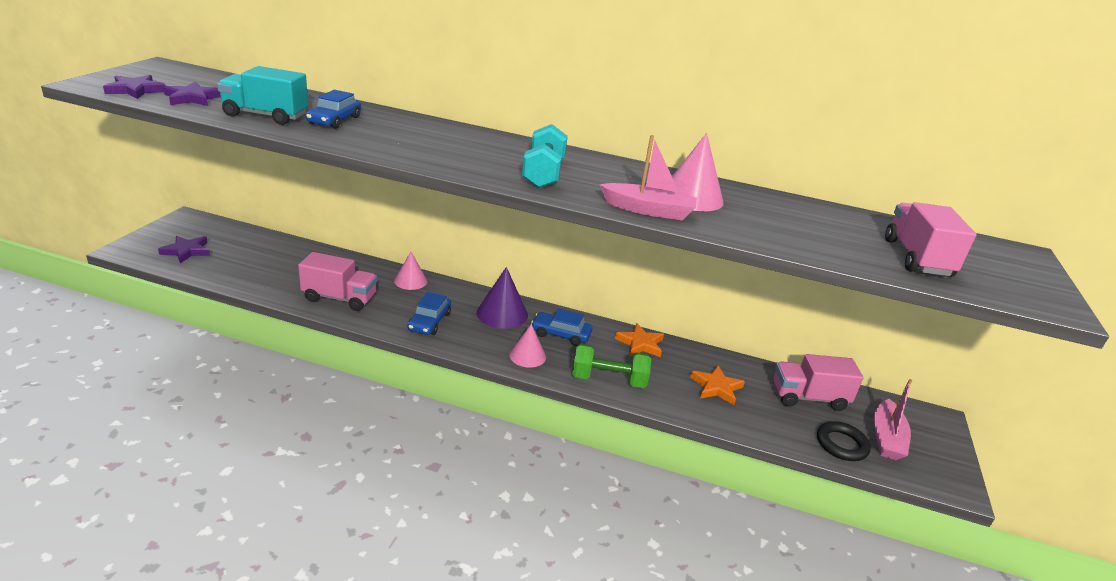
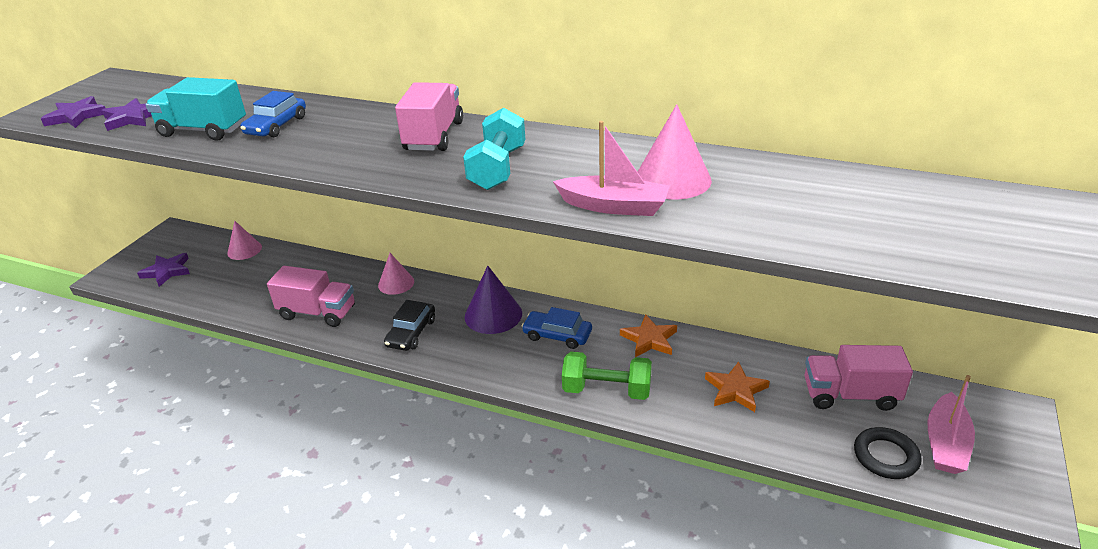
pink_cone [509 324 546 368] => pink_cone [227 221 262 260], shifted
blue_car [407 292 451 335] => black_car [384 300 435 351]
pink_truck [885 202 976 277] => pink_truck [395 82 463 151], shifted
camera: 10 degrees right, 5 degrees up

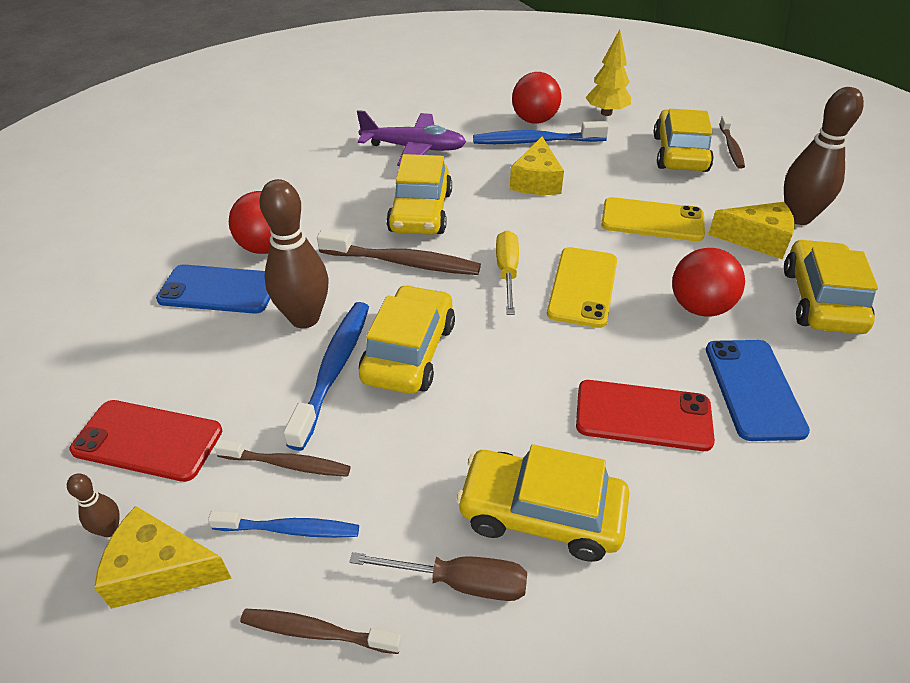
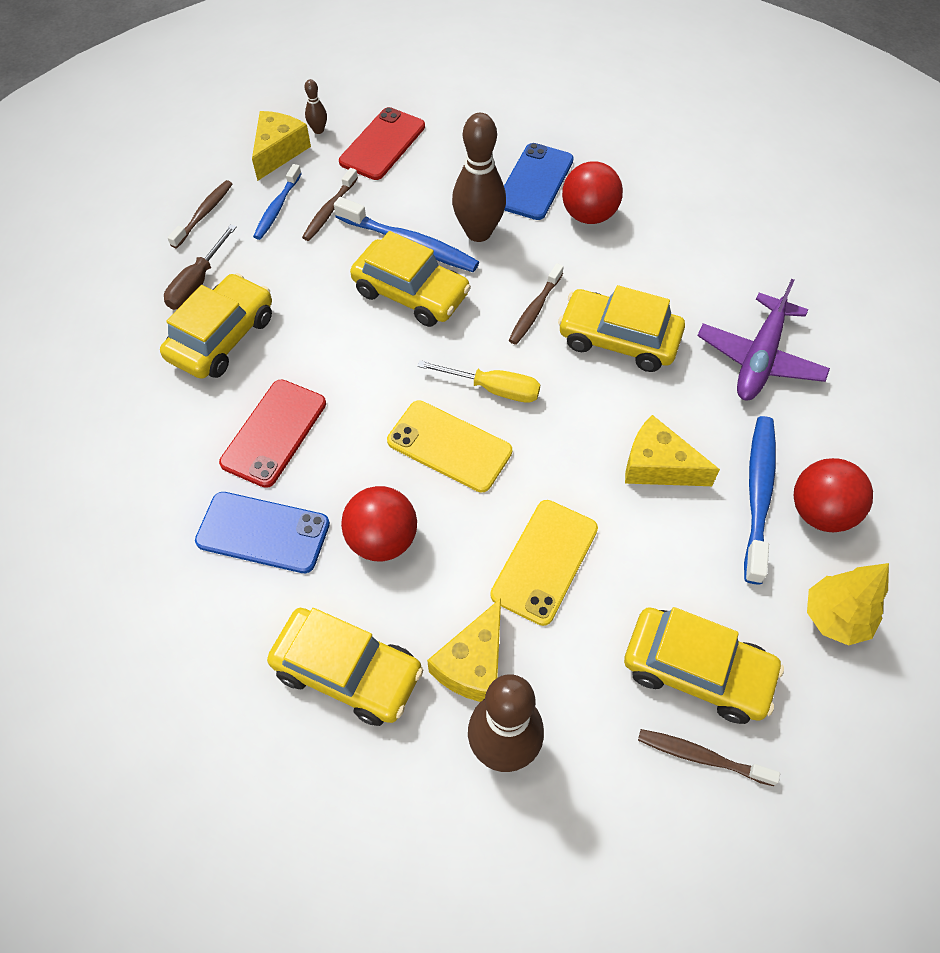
brown_toothbrush [317 230 481 275] => brown_toothbrush [509 263 564 345], x0.63
camera: 105 degrees right, 15 degrees up

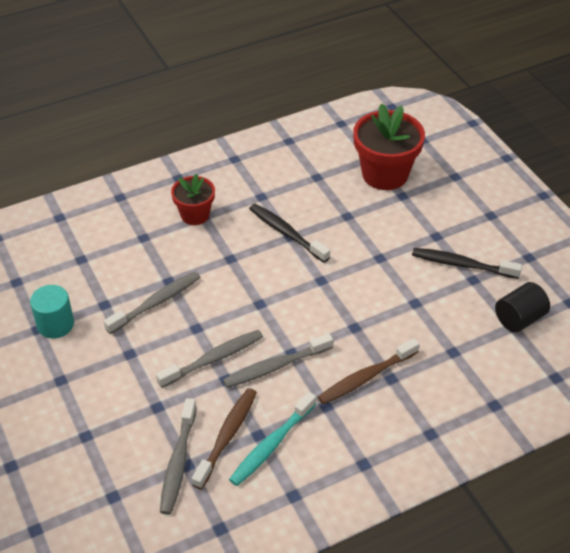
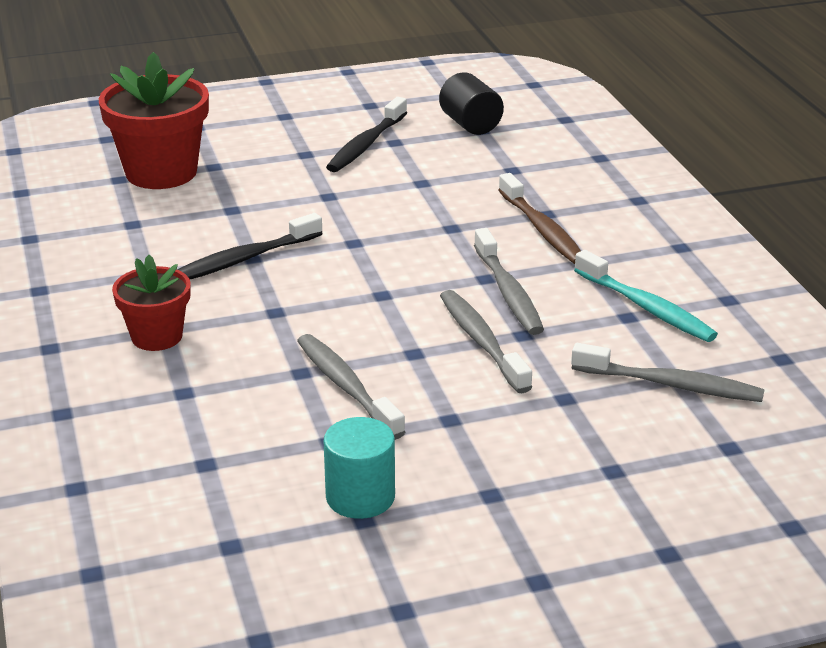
brown_toothbrush [192 388 257 489] => nothing
camera: 80 degrees left, 15 degrees down

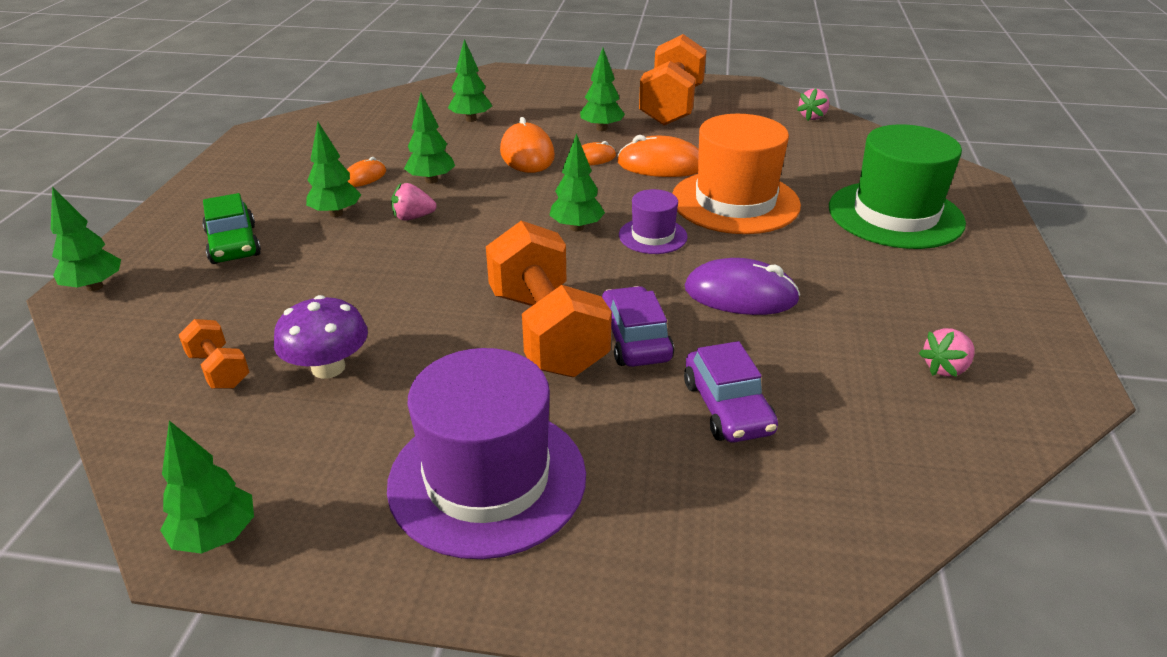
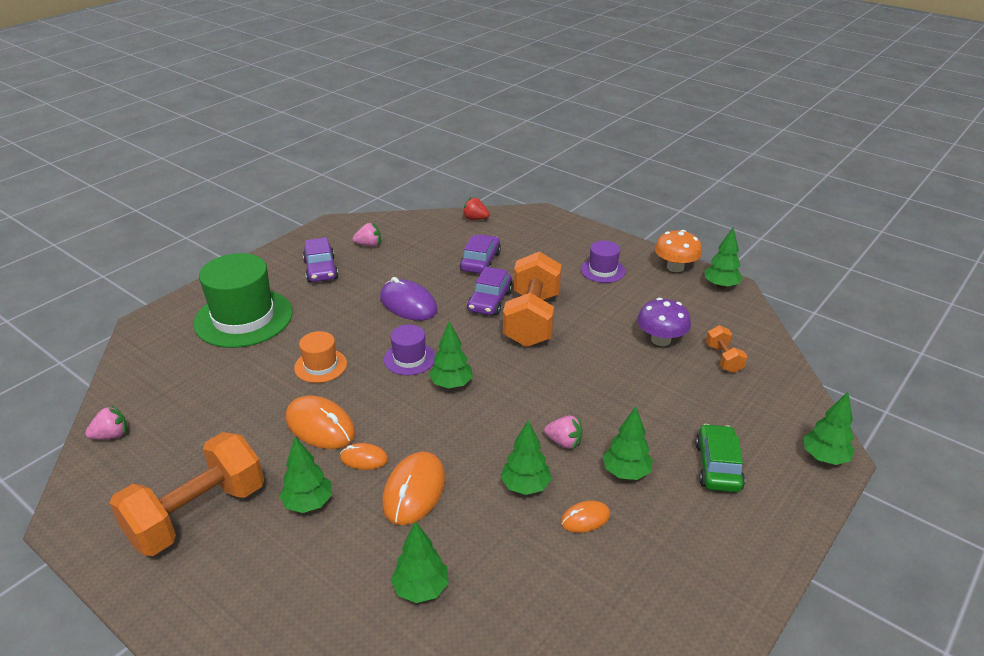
orange_hat [672 114 801 234] => orange_hat [294 331 347 383], x0.50
nothing => purple_car [303 237 338 282]
nothing => red_strawberry [463 197 490 220]
purple_hat [387 348 586 559] => purple_hat [581 241 626 283], x0.50
nothing => orange_mushroom [655 230 702 272]
camera: 150 degrees left, 0 degrees up

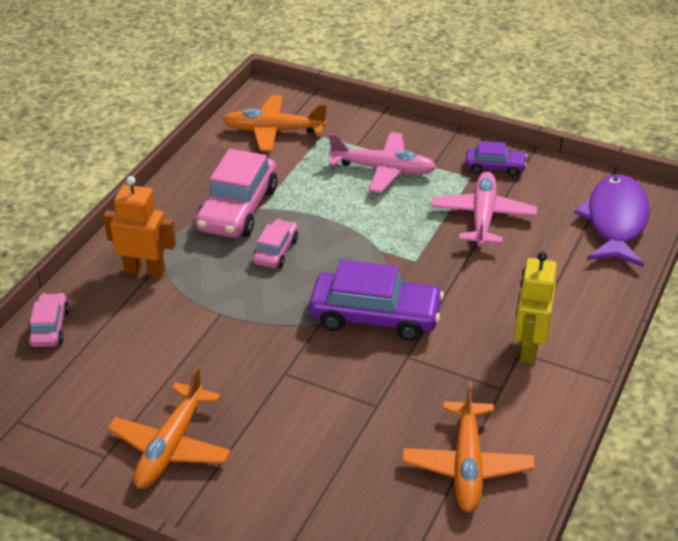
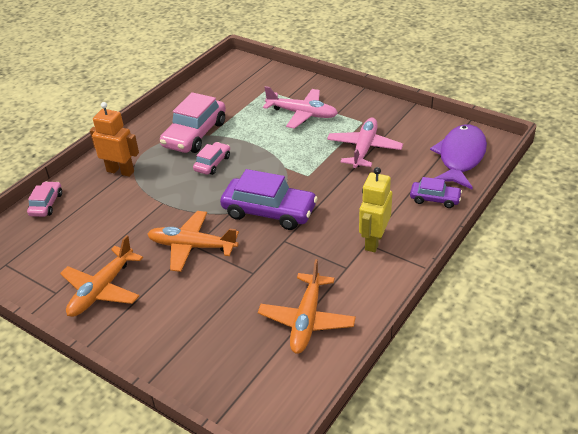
orange_plane [223 95 327 152] => orange_plane [147 211 239 272], shifted
purple_car [465 141 527 176] => purple_car [410 177 462 208], shifted
camera: 10 degrees right, 0 degrees up

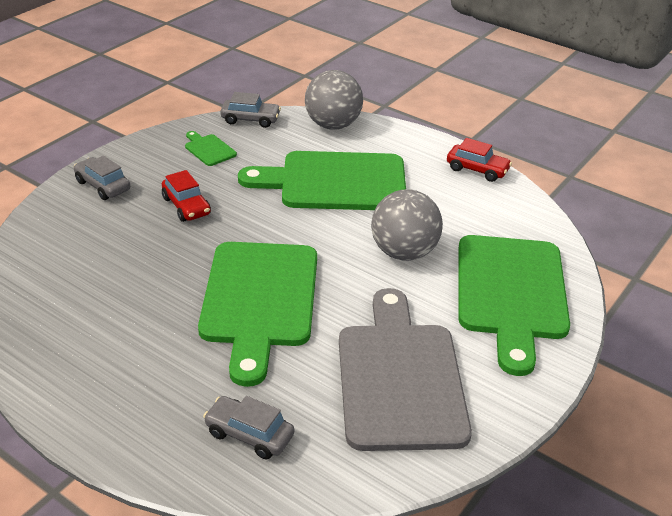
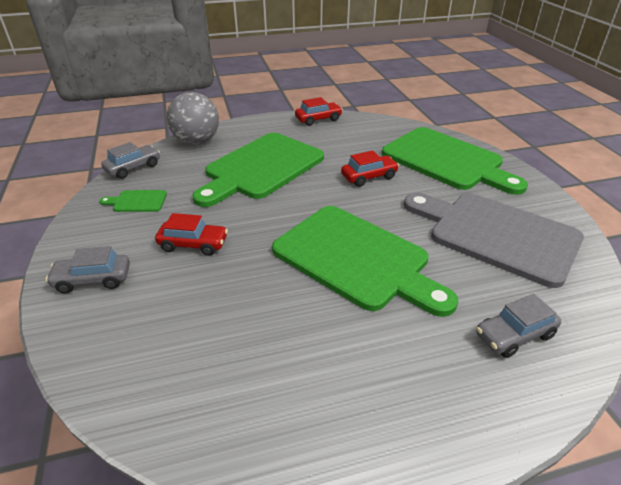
grey_ball [371 189 443 261] => red_car [341 150 399 187]
camera: 50 degrees left, 0 degrees up

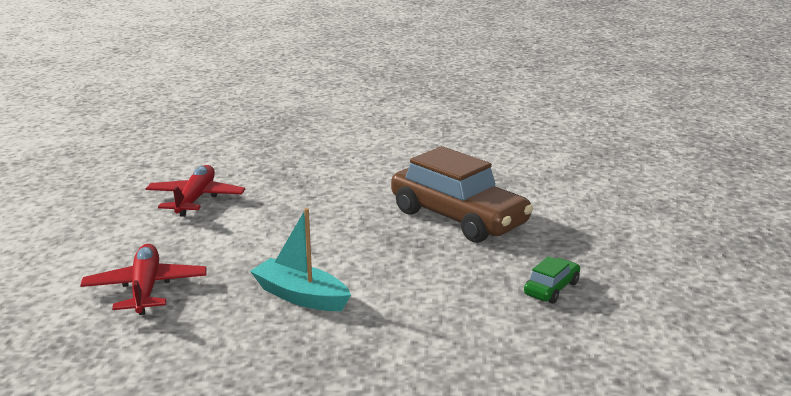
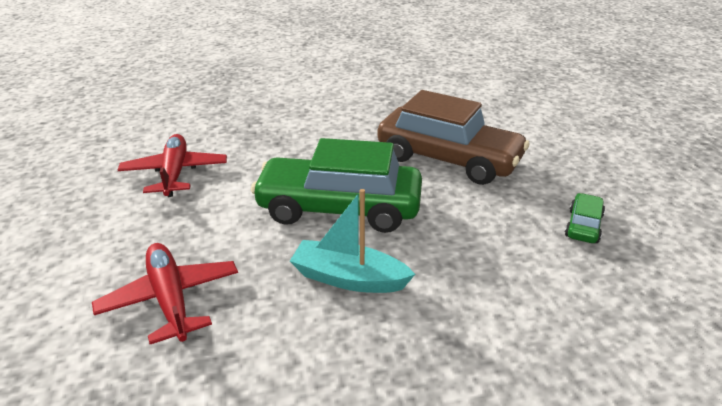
nothing => green_car [251 138 422 233]
camera: 15 degrees left, 10 degrees up

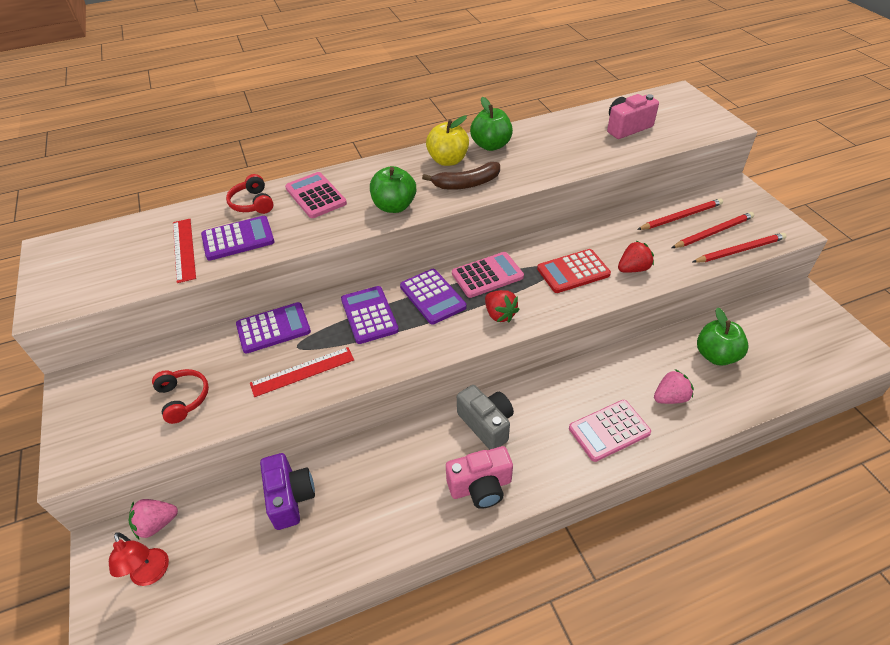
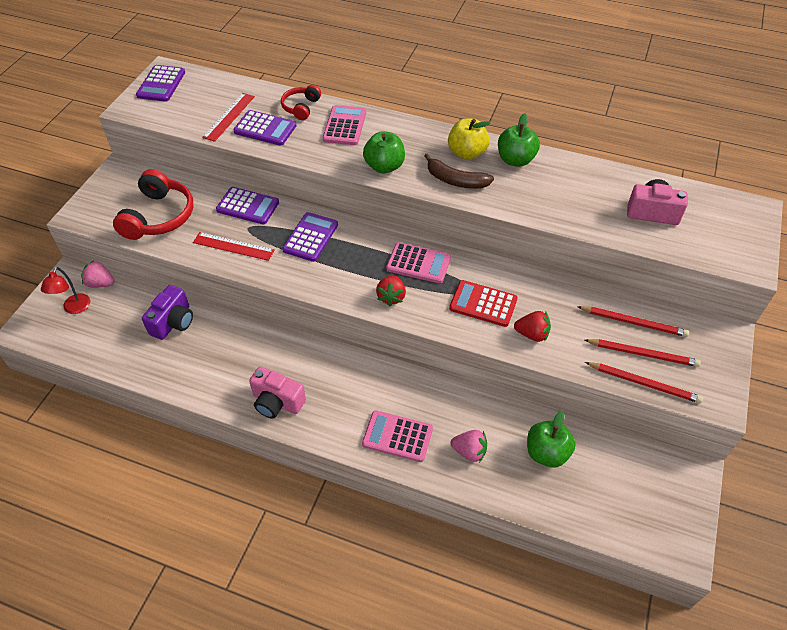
red_headphones [152 369 209 424] => red_headphones [113 169 193 240], x1.80
purple_calculator [400 269 467 325] => purple_calculator [136 65 185 102], shifted
grey_camera [457 385 514 450] => nothing
camera: 40 degrees right, 5 degrees up

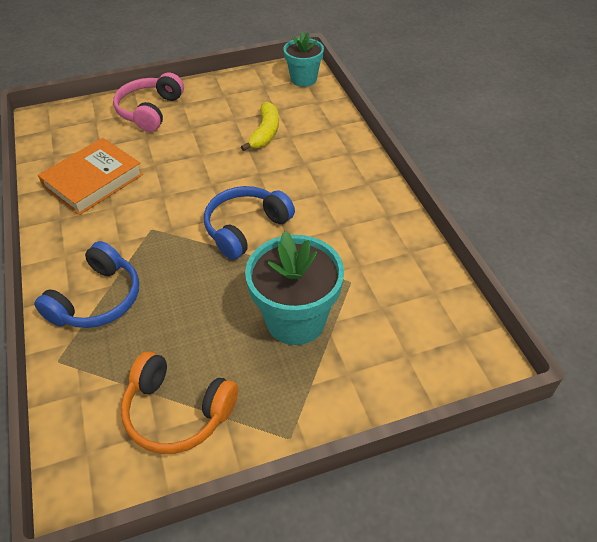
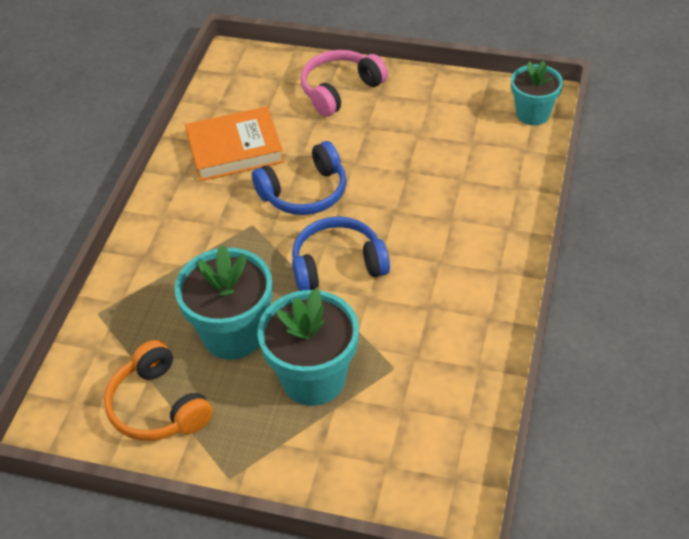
nothing => turquoise_flower_pot [175 245 273 360]
blue_headphones [34 241 139 328] => blue_headphones [252 141 346 215], shifted
yellow_banana [241 102 279 151] => nothing
camera: 35 degrees right, 0 degrees up

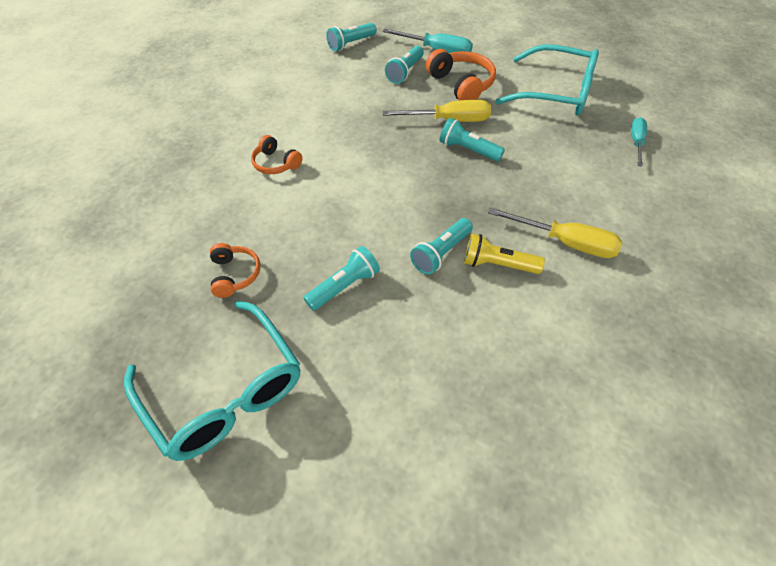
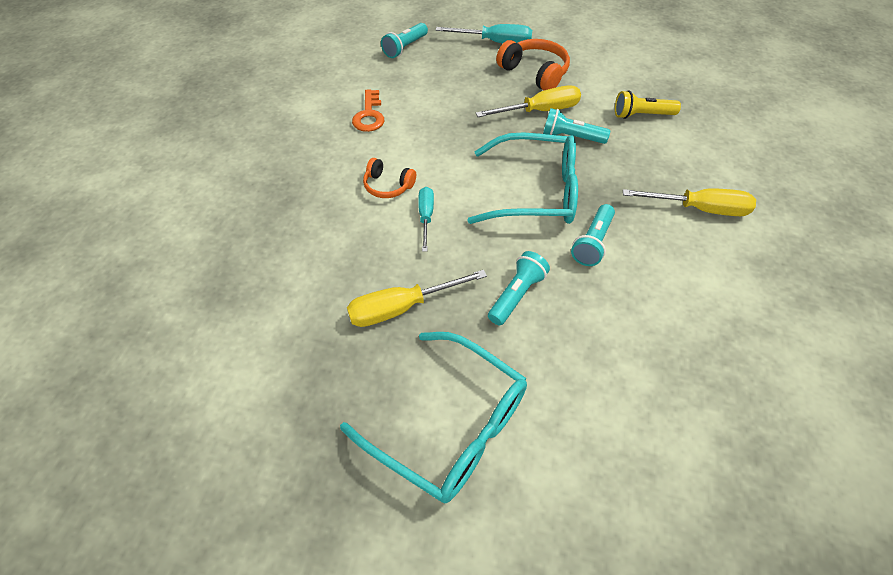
orange_headphones [210 243 260 298] => yellow_screwdriver [347 270 487 327]
nothing => orange_key [352 90 384 132]
turquoise_screwdriver [631 117 647 167] => turquoise_screwdriver [418 187 434 252], shifted
turquoise_glasses [495 44 599 115] => turquoise_glasses [467 133 578 224], shifted
yellow_flashlight [464 234 545 274] => yellow_flashlight [615 90 681 119], shifted
turquoise_flashlight [385 46 424 84] => nothing
camera: 15 degrees left, 0 degrees up

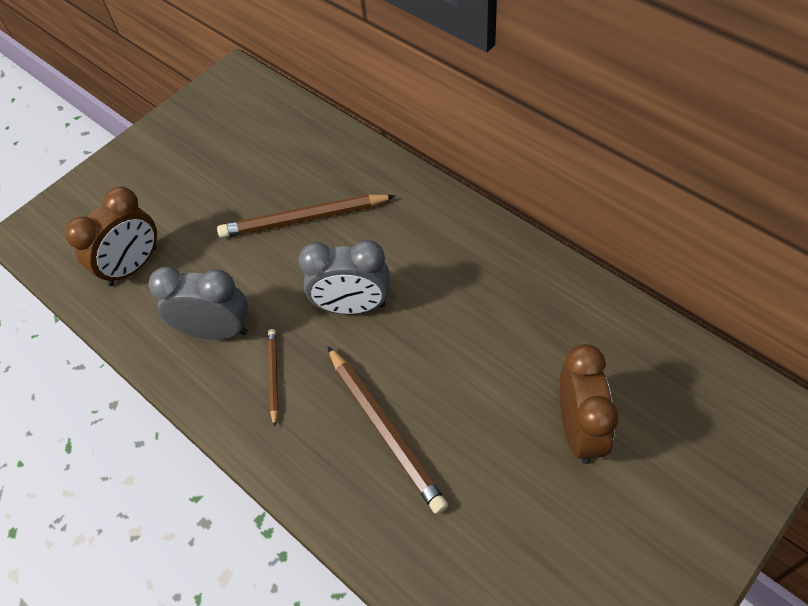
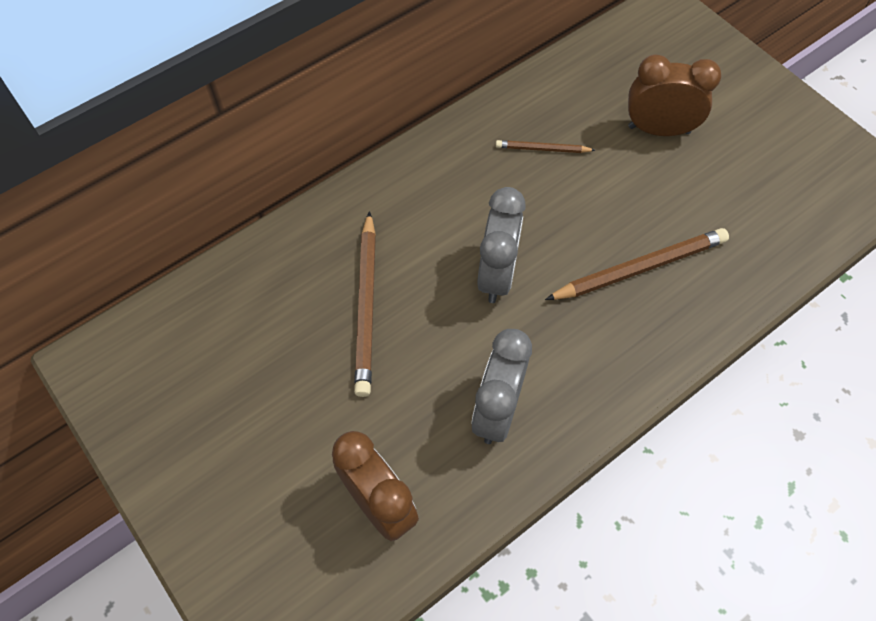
brown_pencil [268 329 278 427] => brown_pencil [496 140 595 153], shifted
camera: 85 degrees left, 5 degrees up

